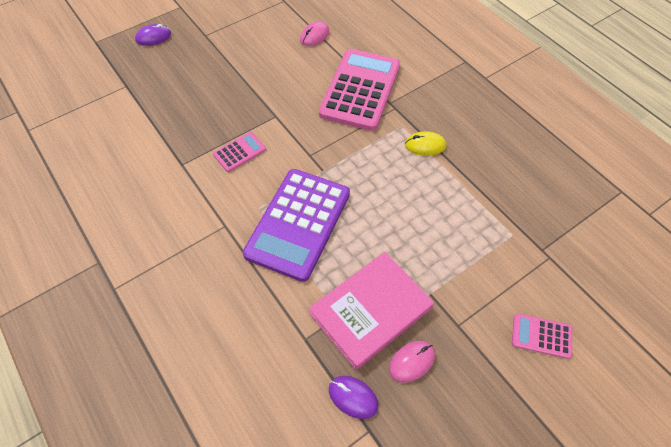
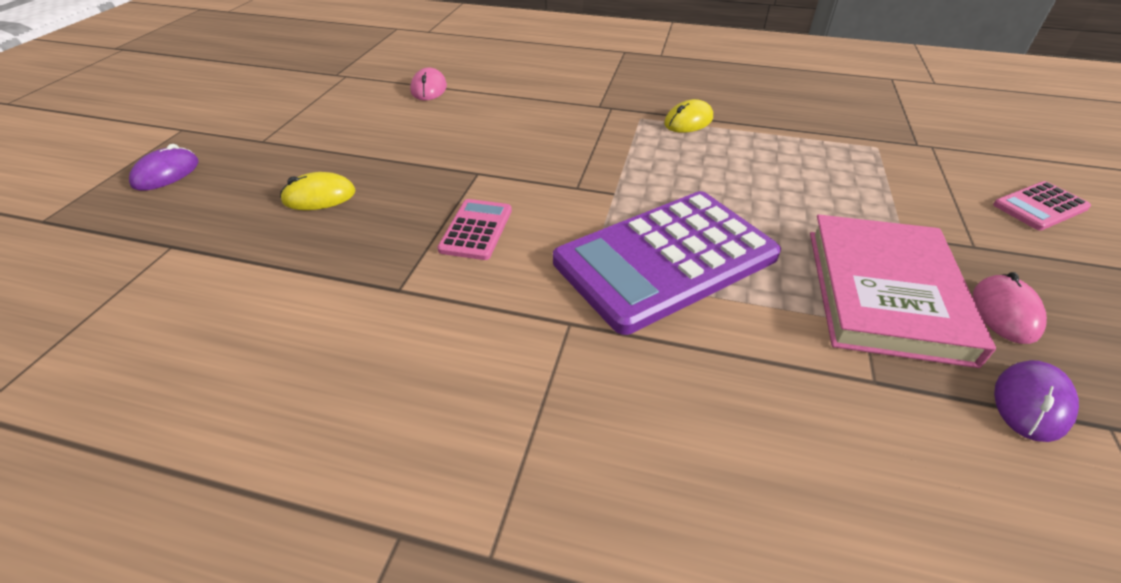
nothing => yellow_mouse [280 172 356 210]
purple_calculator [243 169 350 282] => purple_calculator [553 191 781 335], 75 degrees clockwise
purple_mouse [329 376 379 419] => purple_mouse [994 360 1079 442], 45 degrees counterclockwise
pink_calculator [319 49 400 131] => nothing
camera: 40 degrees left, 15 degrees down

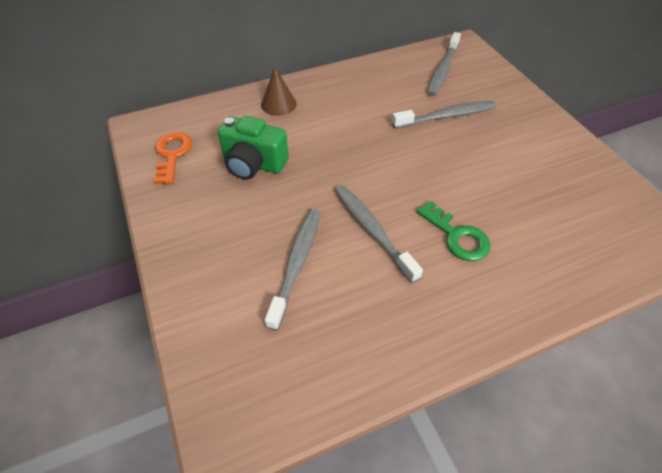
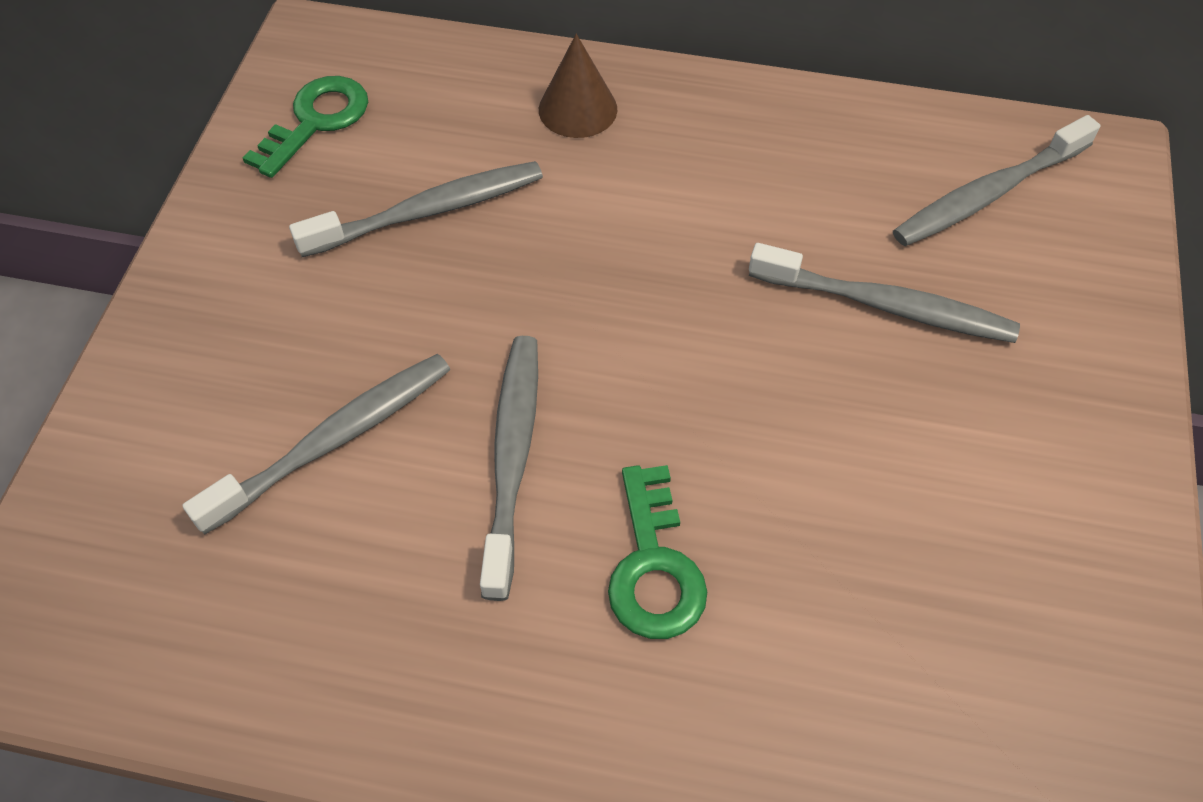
orange_key [153 132 192 184] => green_key [243 76 368 178]
green_camera [218 116 289 180] => grey_toothbrush [289 161 543 257]
camera: 35 degrees right, 5 degrees up

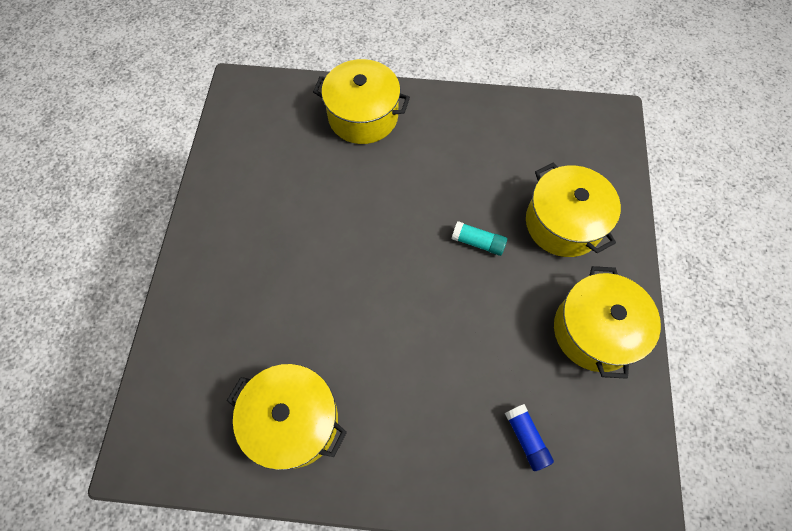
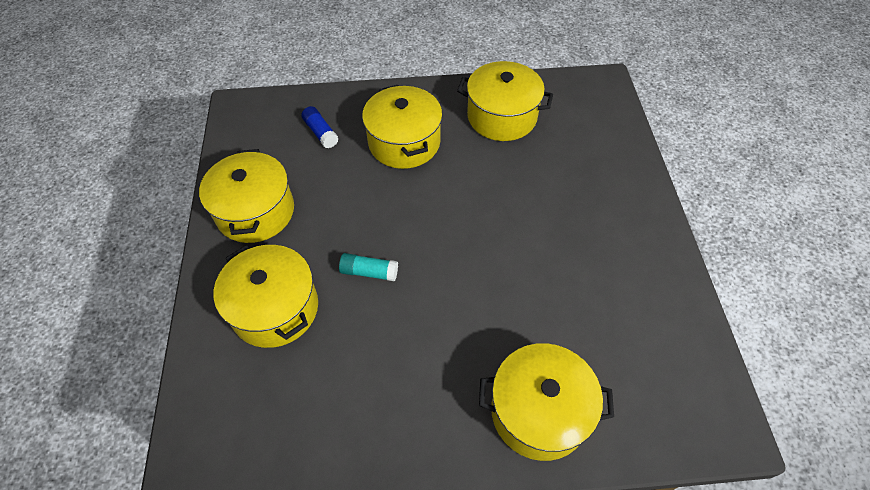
nothing => yellow_pot [362 85 442 169]
camera: 170 degrees right, 10 degrees down

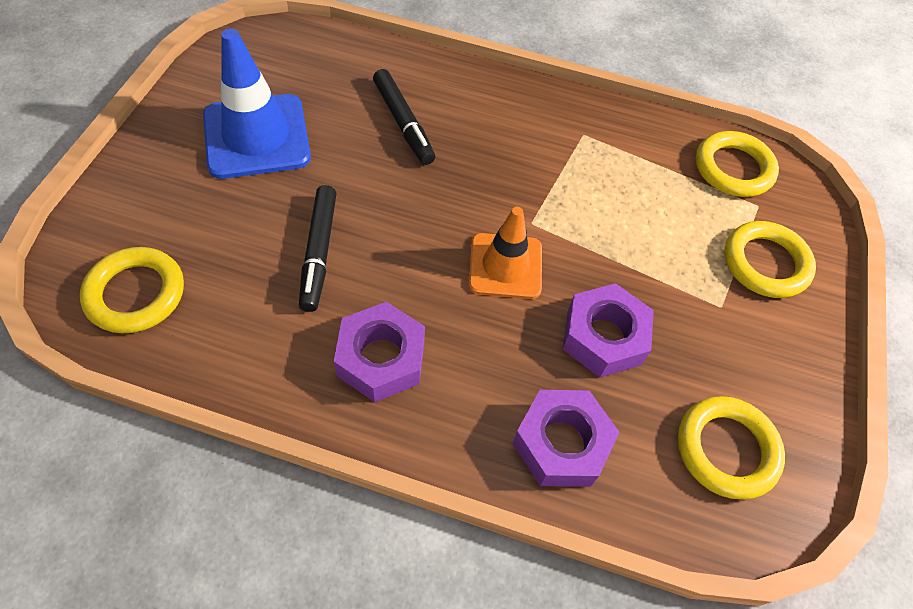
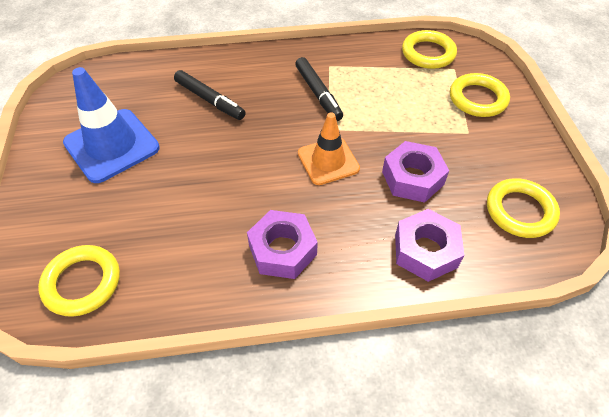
black_marker [299 185 337 312] => black_marker [295 57 343 121], shifted
camera: 20 degrees left, 5 degrees down

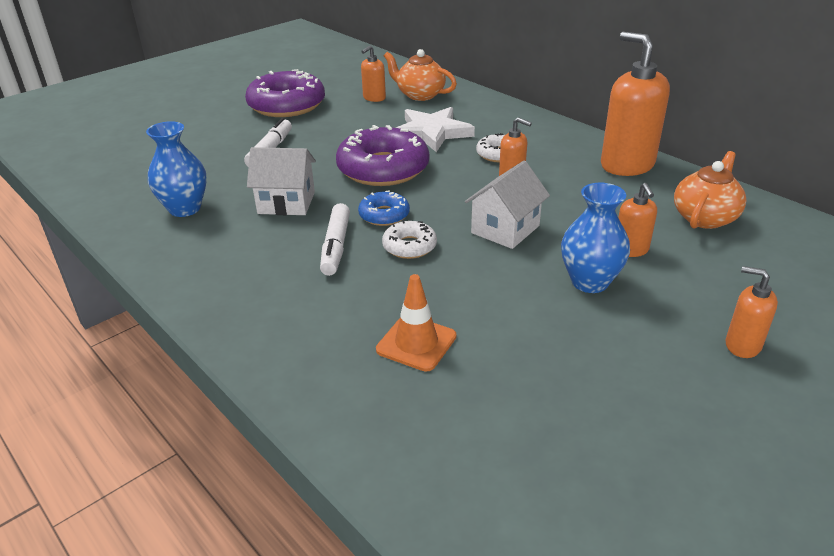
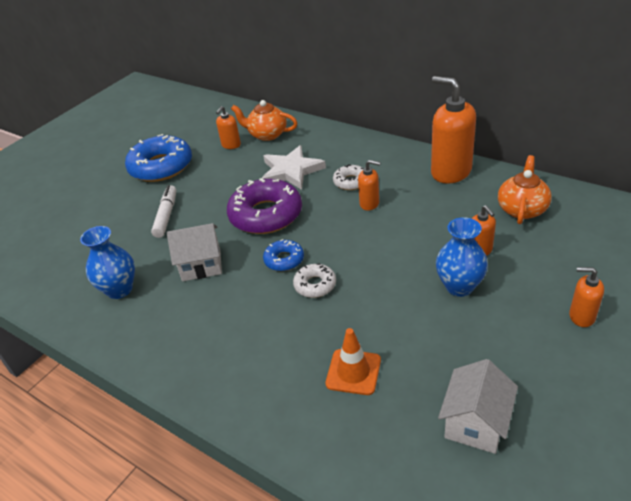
purple_donut [245 69 325 117] => blue_donut [125 134 192 182]
white_house [465 161 550 249] => white_house [438 359 518 454], shifted
white_marker [320 203 350 276] => nothing
camera: 10 degrees left, 5 degrees up

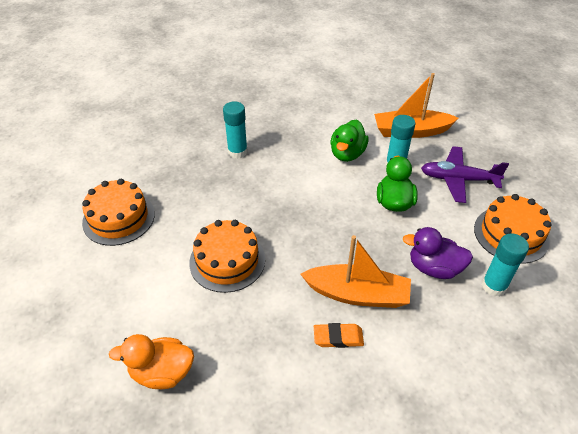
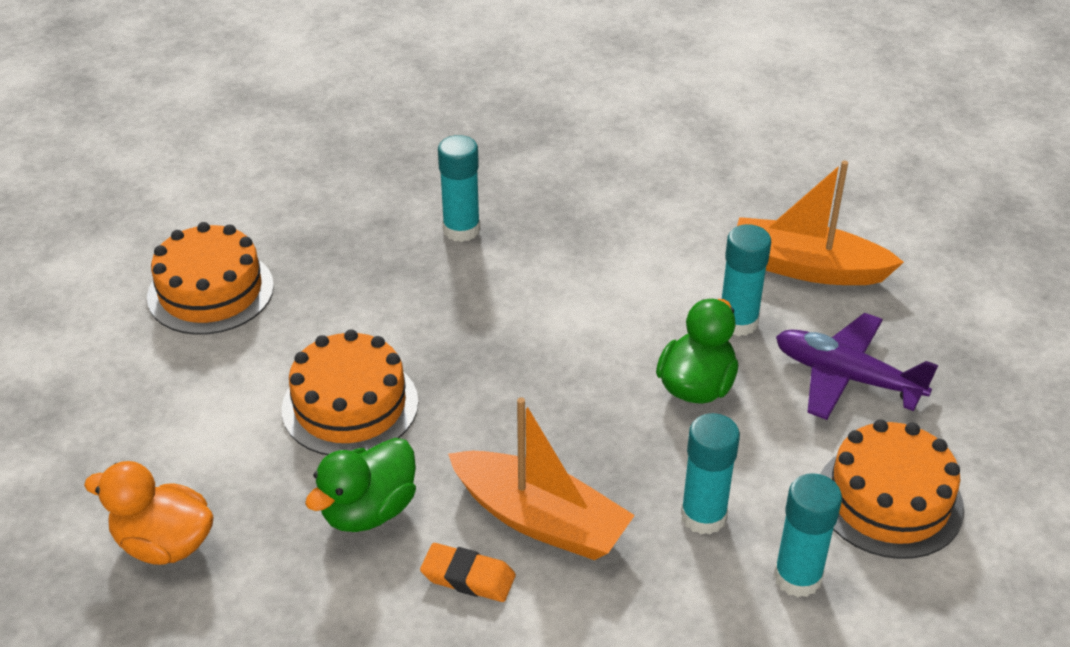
green_duck [330 120 369 162] => green_duck [305 438 416 532], shifted
purple_duck [403 227 473 279] => turquoise_glue_stick [681 413 740 535]
camera: 20 degrees right, 5 degrees down

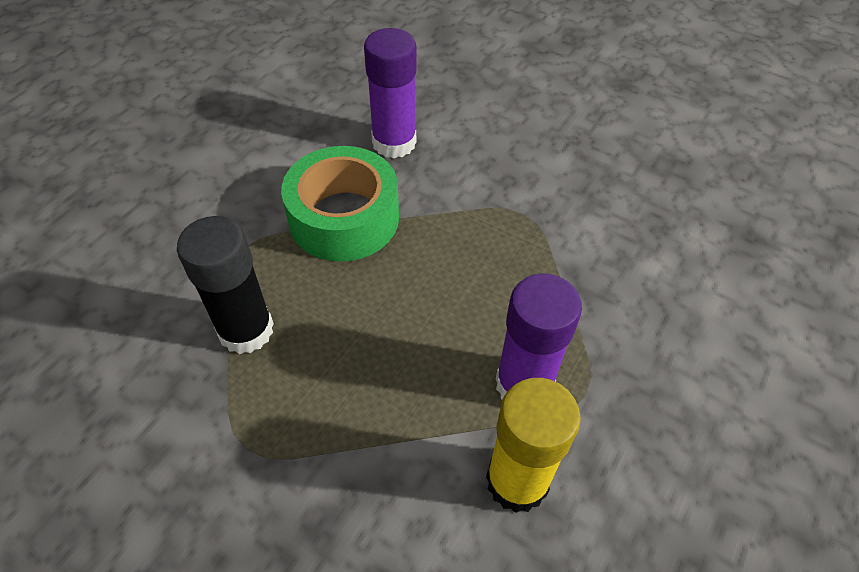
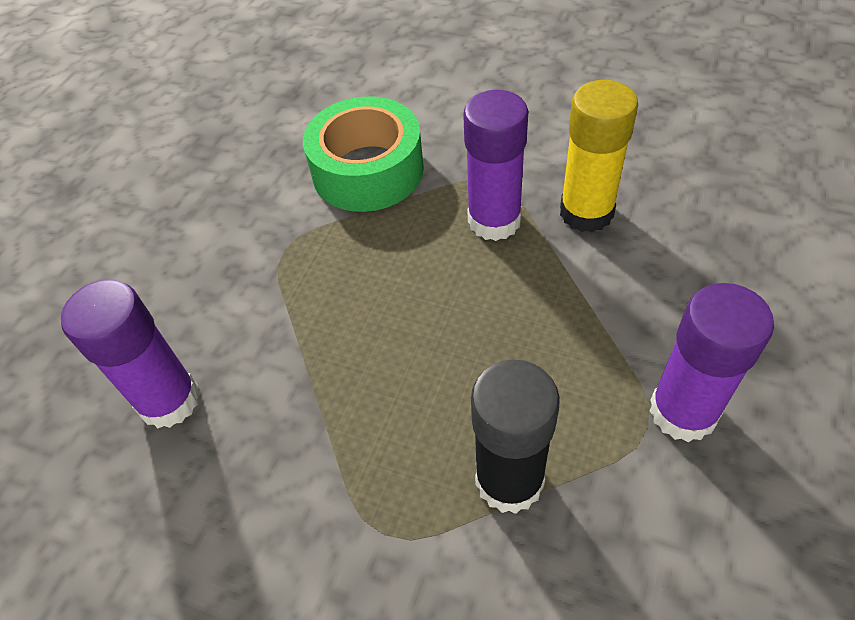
green_tape [281 146 399 262] => green_tape [303 96 424 212], shifted
nothing => purple_glue_stick [650 283 774 442]
camera: 95 degrees left, 0 degrees up

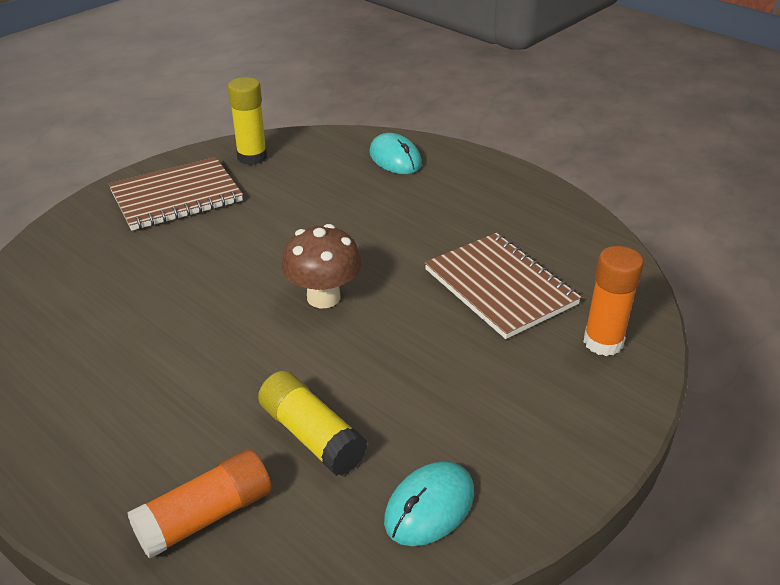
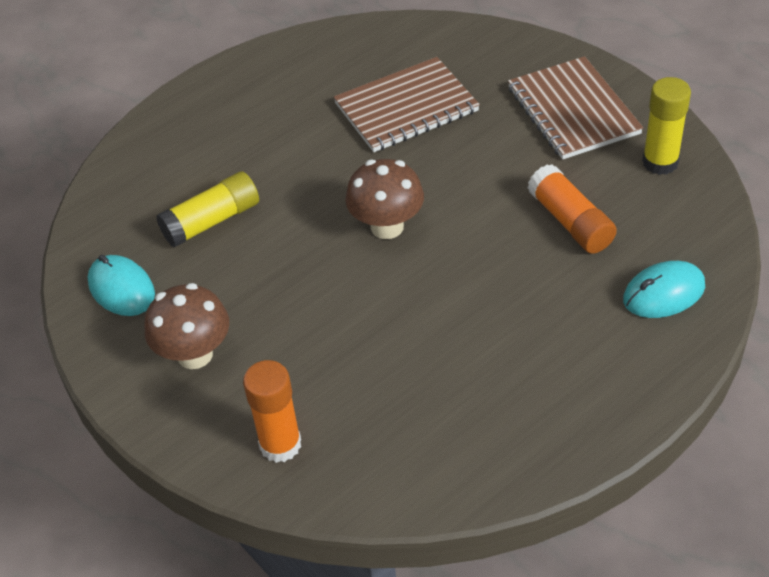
nothing => brown_mushroom [145 283 229 369]
brown_notebook [425 233 581 339] => brown_notebook [334 57 480 152], shifted
orange_glue_stick [127 450 272 559] => orange_glue_stick [527 164 617 254], shifted
camera: 100 degrees right, 10 degrees up

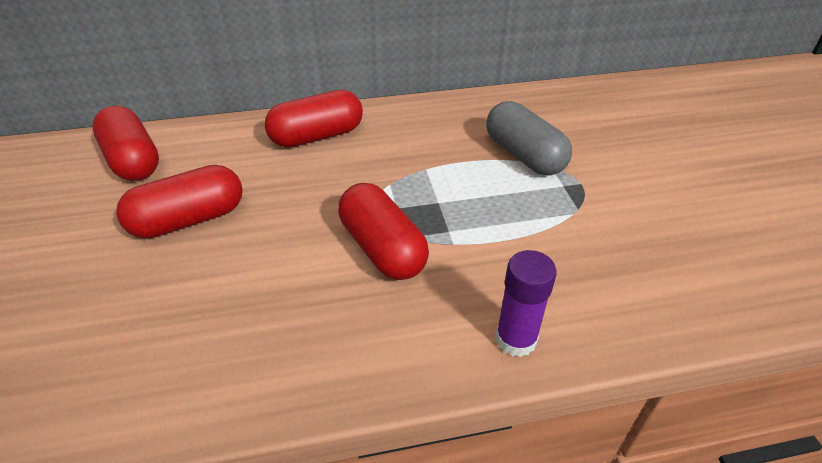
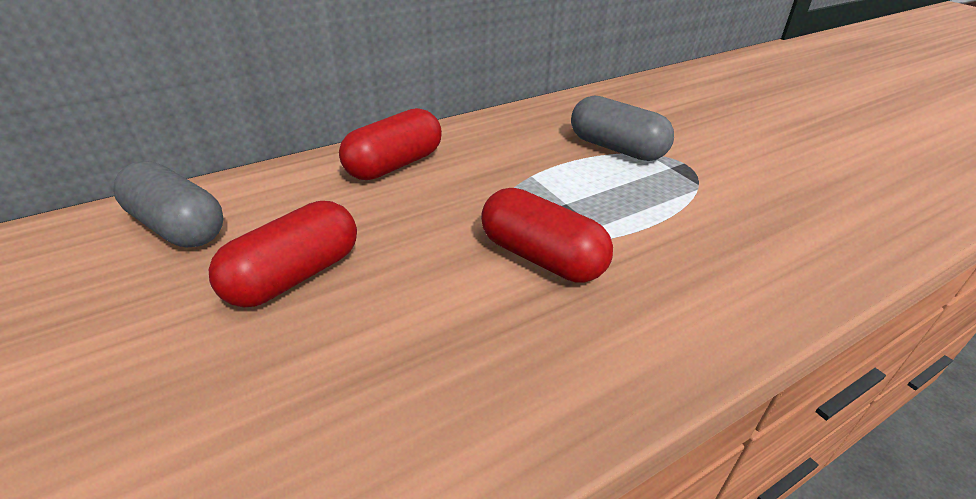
red_capsule [93 106 159 181] => grey_capsule [113 161 223 248]
purple_glue_stick [496 250 557 357] => nothing
camera: 20 degrees left, 5 degrees down

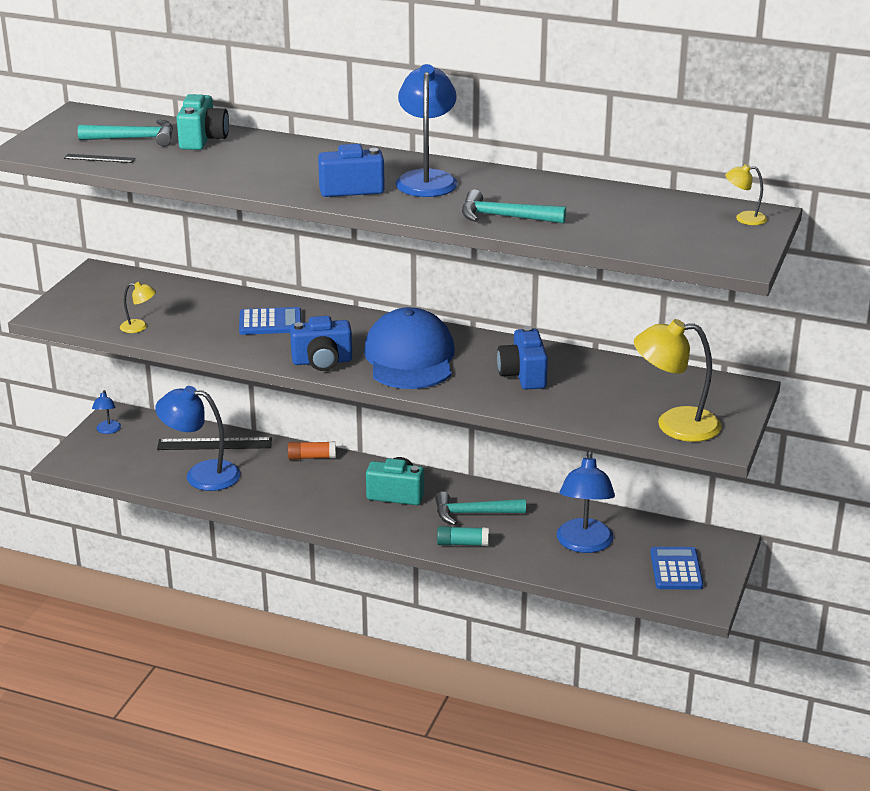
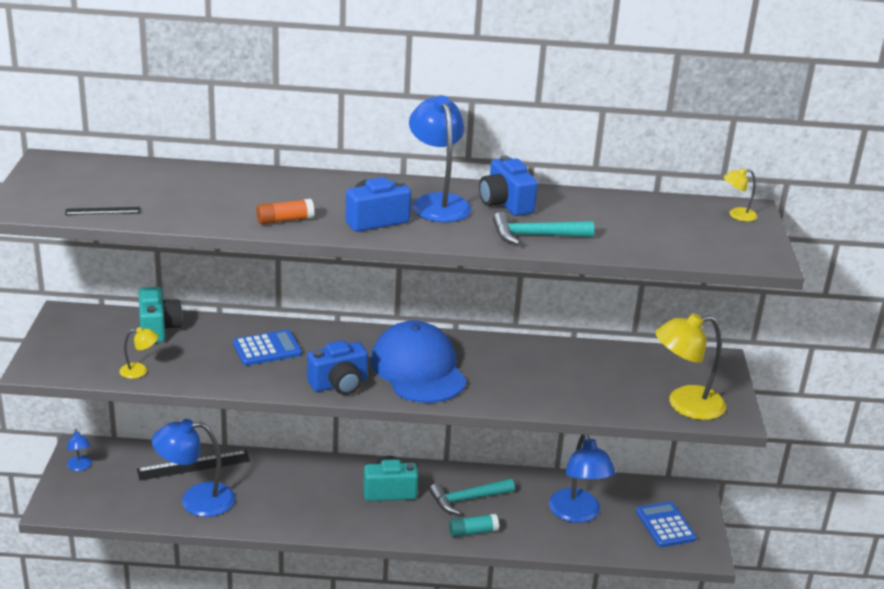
turquoise_camera [177 94 229 150] => turquoise_camera [138 287 183 343], shifted
orange_glue_stick [288 441 336 460] => orange_glue_stick [256 199 315 225], shifted
blue_camera [497 326 548 389] => blue_camera [479 155 538 216], shifted
turquoise_hammer [78 119 173 146] => nothing
camera: 20 degrees left, 0 degrees up

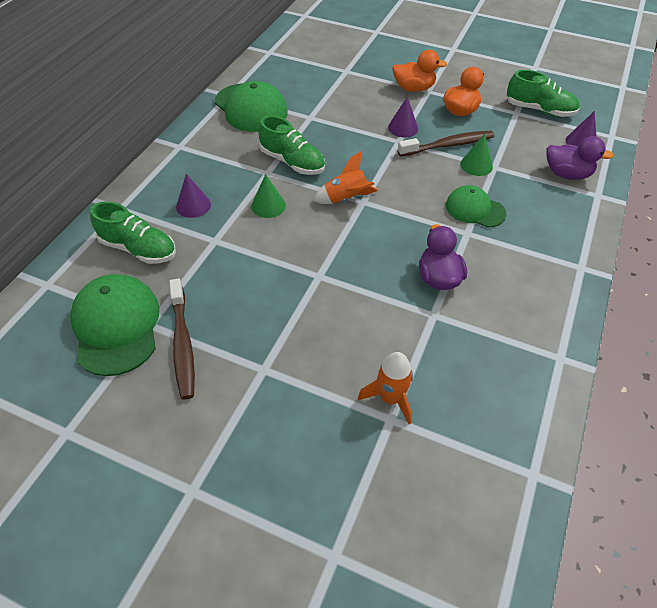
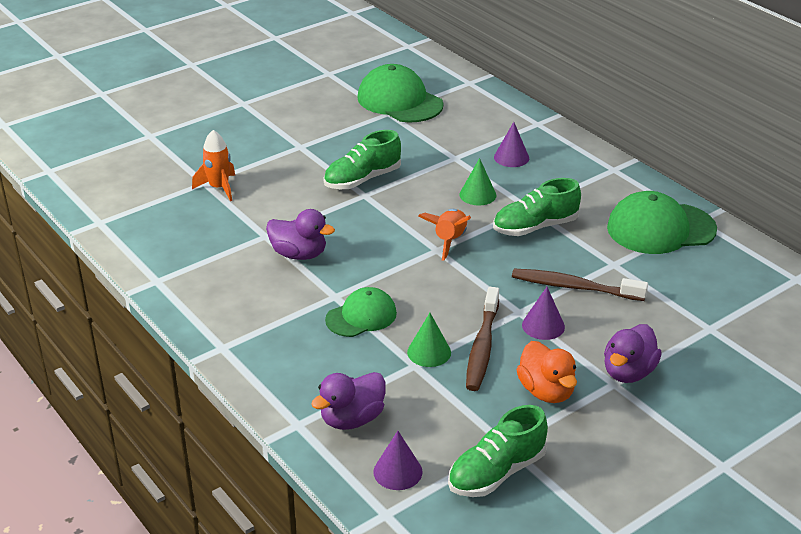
green_shoe [90 201 176 264] => green_shoe [323 130 401 189], shifted
green_cap [70 274 160 376] => green_cap [357 64 444 122], 150 degrees counterclockwise
brown_toothbrush [169 279 195 399] => brown_toothbrush [512 269 648 301], shifted
orange_duck [392 50 447 92] => purple_duck [604 324 662 383]
camera: 120 degrees right, 15 degrees down

